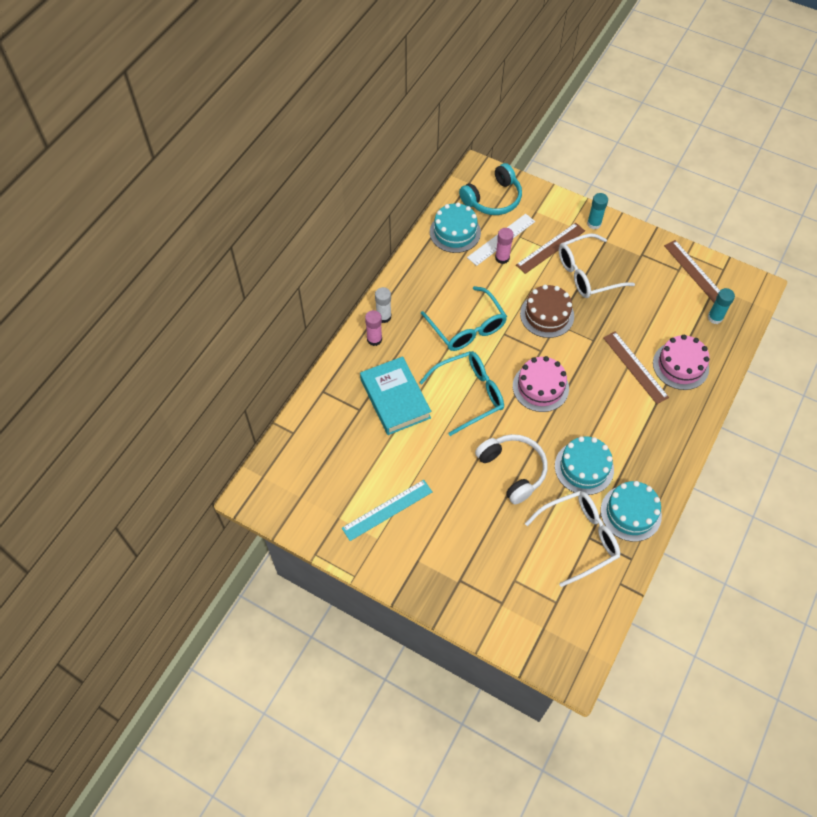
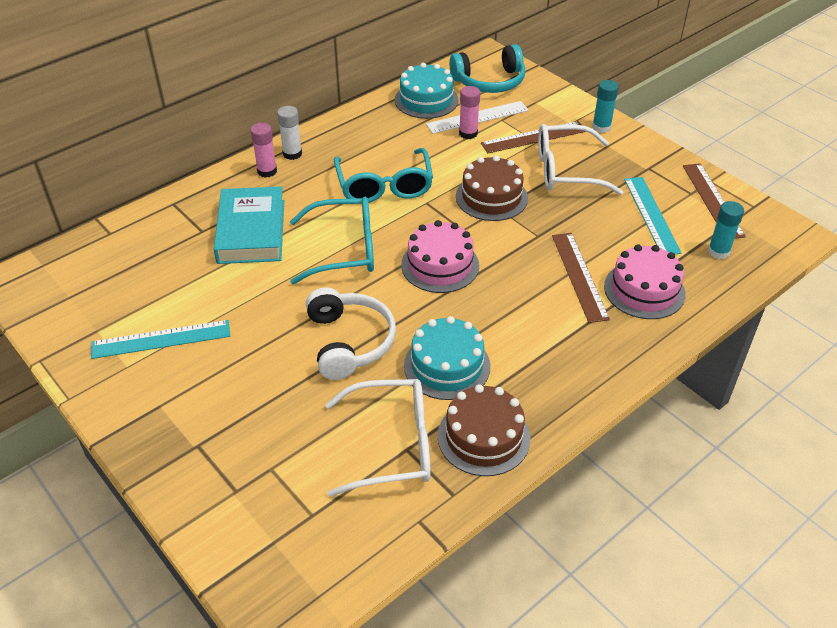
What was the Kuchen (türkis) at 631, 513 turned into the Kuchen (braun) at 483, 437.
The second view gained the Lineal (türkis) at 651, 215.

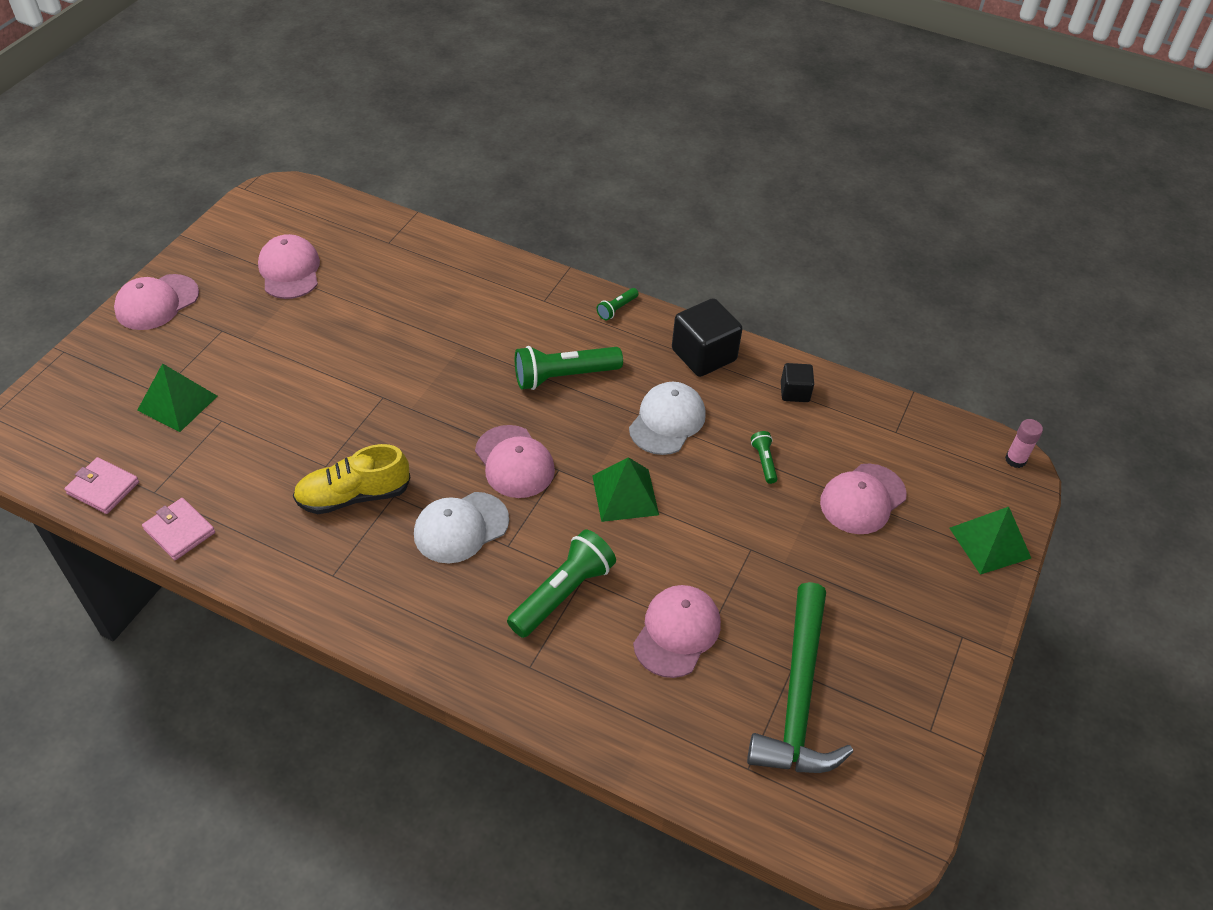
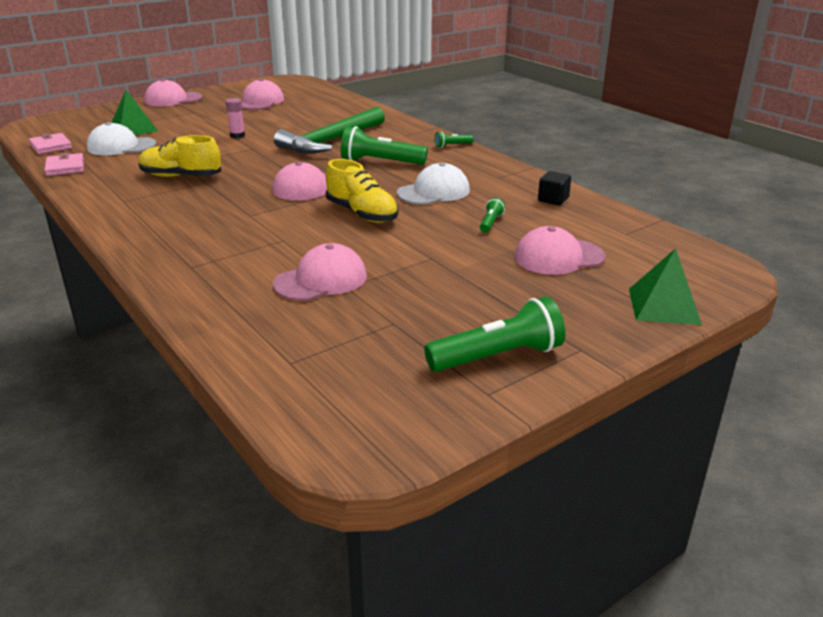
The Kappe (weiß) ended up elsewhere, having gone from 461, 527 to 121, 146.
The Taschenlampe (grün) ended up elsewhere, having gone from 562, 593 to 497, 357.
Where the Pyramide (grün) stood at 625, 495, the Schuh (gelb) came to stand at 362, 214.
The second view lost the Kubus (schwarz) at 703, 355.
The Hammer (grün) ended up elsewhere, having gone from 798, 697 to 330, 141.
The Klebestift (rosa) ended up elsewhere, having gone from 1015, 460 to 237, 136.

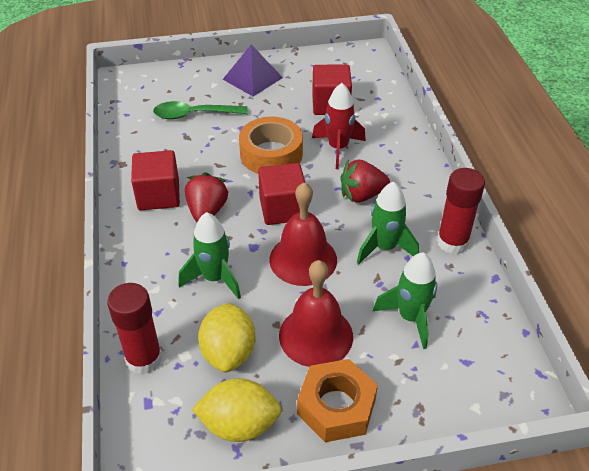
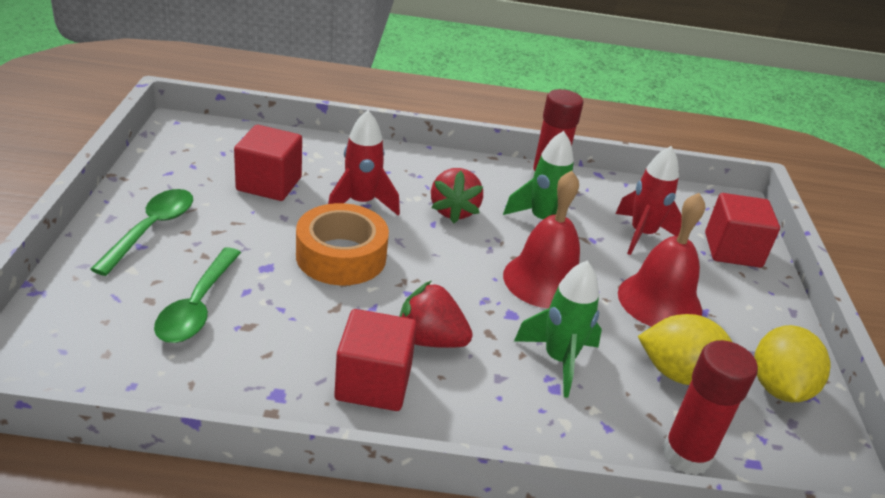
Where the Pyramide (lila) stood at 252, 78, the Löffel (grün) came to stand at 151, 229.
The Kubus (rot) ended up elsewhere, having gone from 283, 209 to 732, 250.
The second view lost the Sechskantmutter (orange) at 336, 406.
What was the Rakete (grün) at 410, 318 turned into the Rakete (rot) at 642, 235.

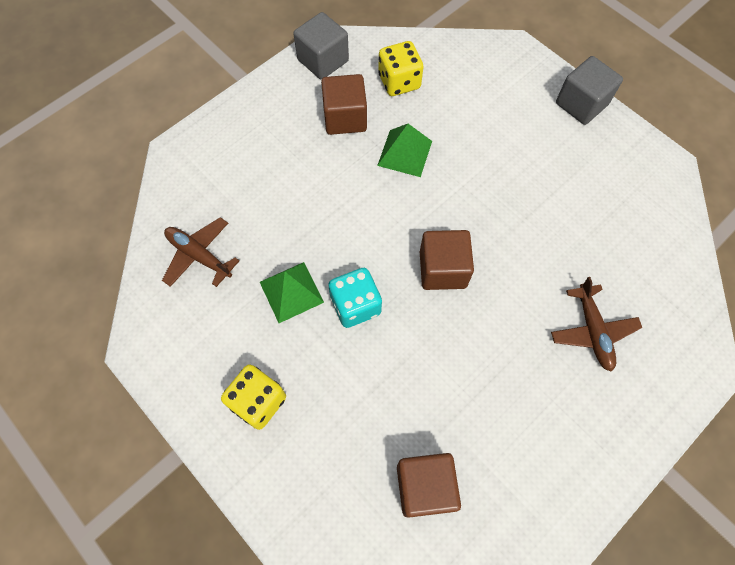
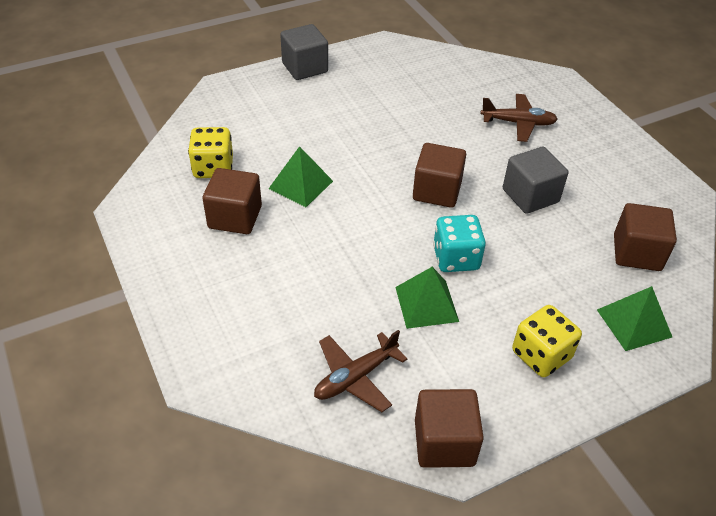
The Kubus (grau) ended up elsewhere, having gone from 323, 60 to 530, 196.
The second view gained the Kubus (braun) at 444, 442.
The second view gained the Pyramide (grün) at 634, 323.

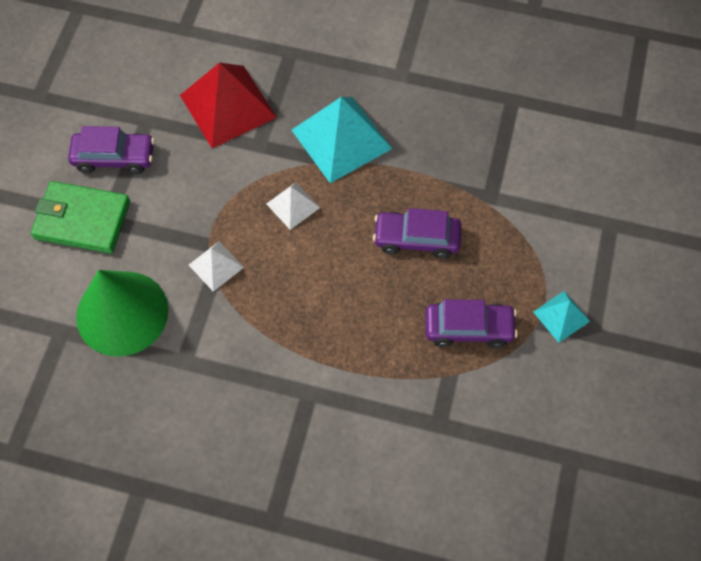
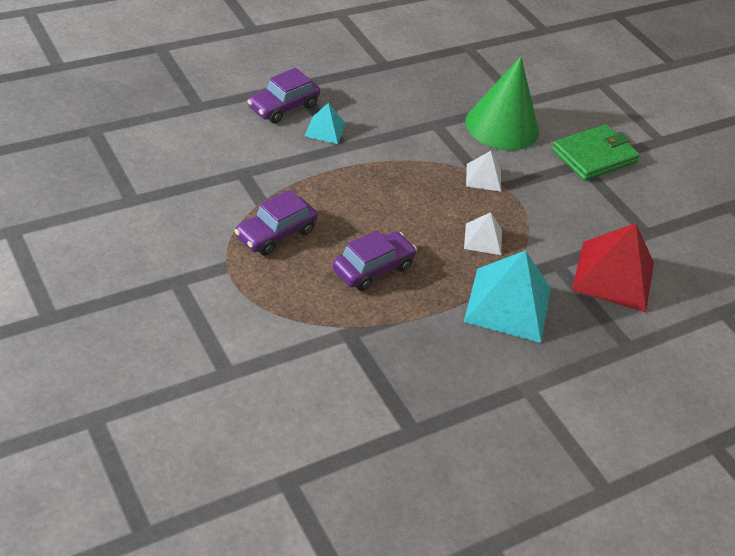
The Auto (lila) ended up elsewhere, having gone from 114, 157 to 283, 107.
The Pyramide (türkis) ended up elsewhere, having gone from 561, 316 to 325, 130.

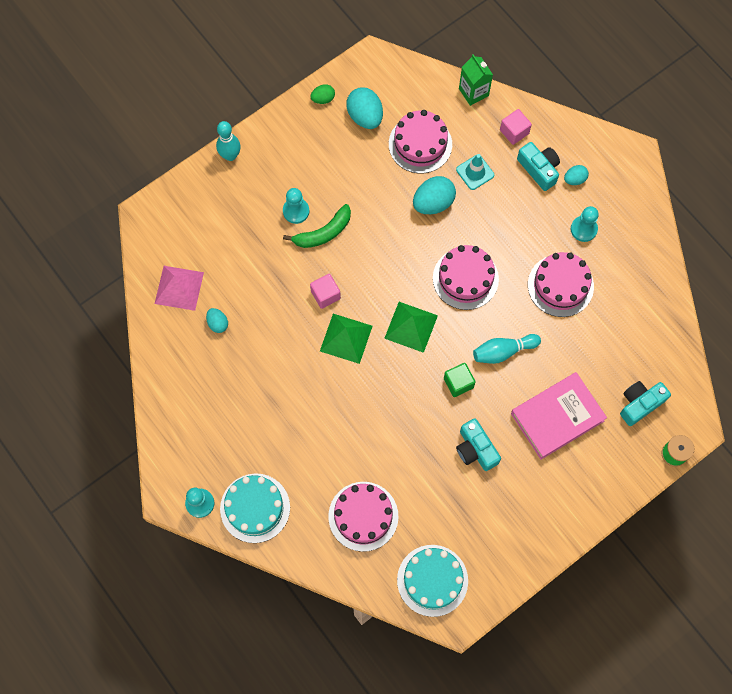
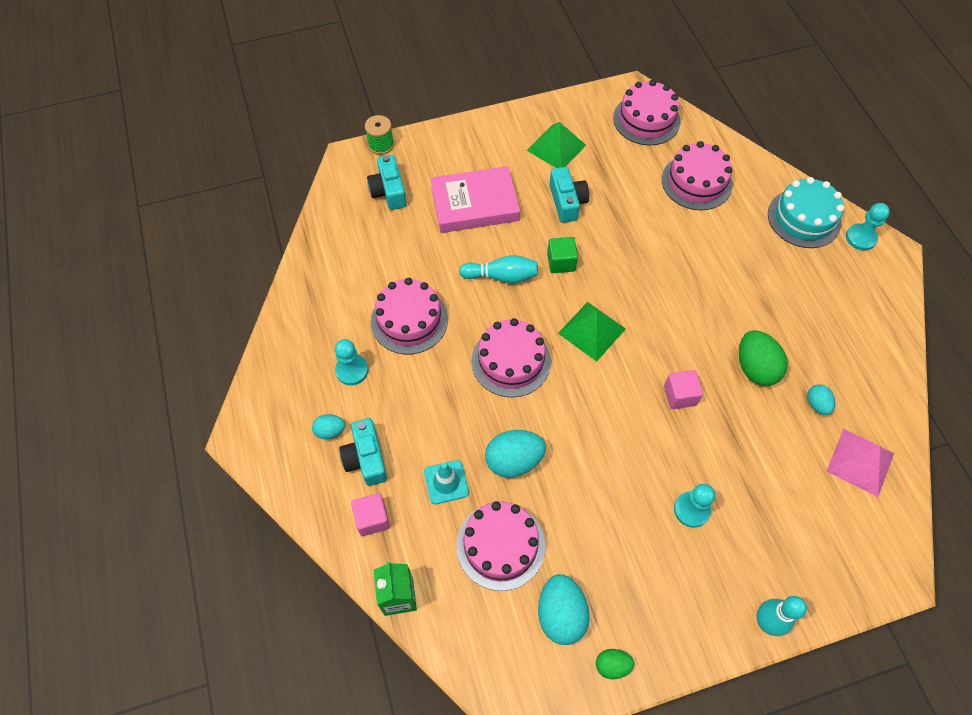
The second view lost the Banane (grün) at 323, 233.
The Pyramide (grün) ended up elsewhere, having gone from 346, 338 to 556, 147.
What was the Kuchen (türkis) at 432, 580 turned into the Kuchen (rosa) at 646, 119.
The Kamera (türkis) at 640, 404 ended up facing another way, 90 degrees clockwise from before.
The second view gained the Ei (grün) at 755, 368.

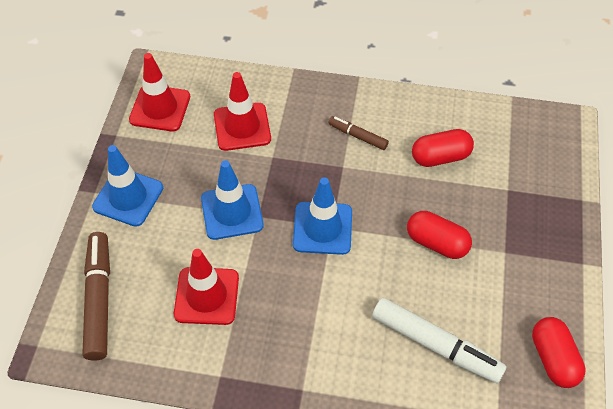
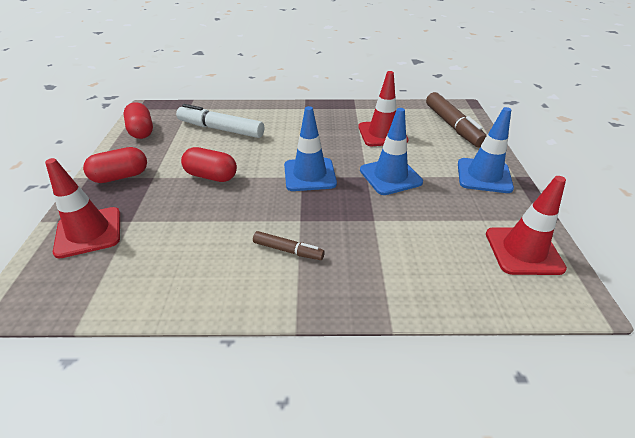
The Leitkegel (rot) ended up elsewhere, having gone from 242, 127 to 89, 232.
The Kapsel (rot) ended up elsewhere, having gone from 440, 157 to 120, 176.

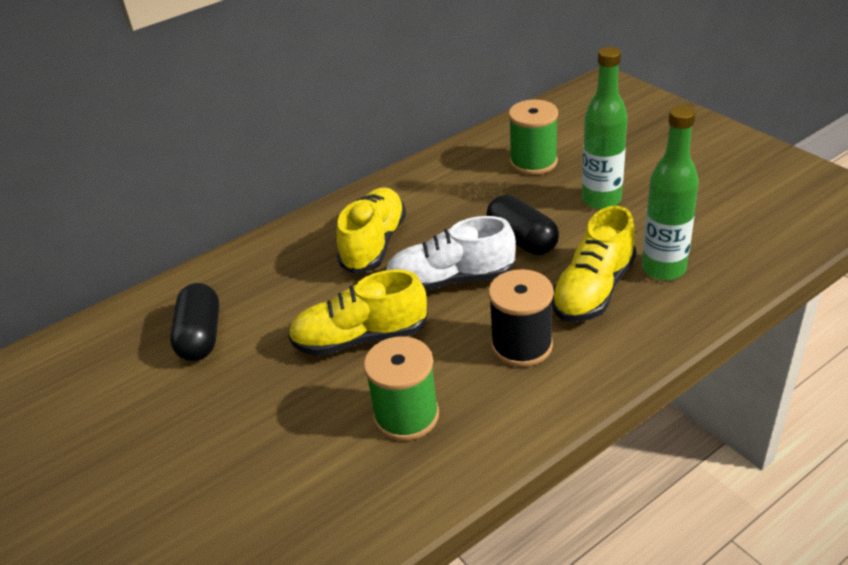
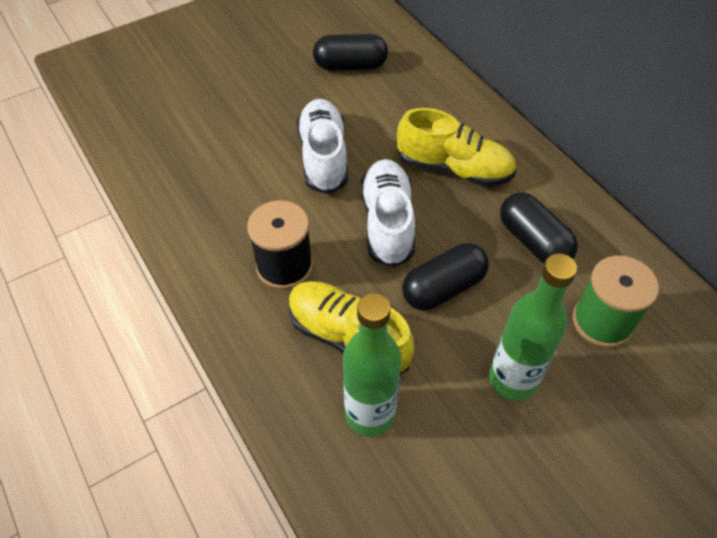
What was the Schuh (gelb) at 360, 338 turned into the Schuh (weiß) at 323, 157.
The second view lost the Garnrolle (grün) at 406, 415.
The second view gained the Kapsel (schwarz) at 533, 241.

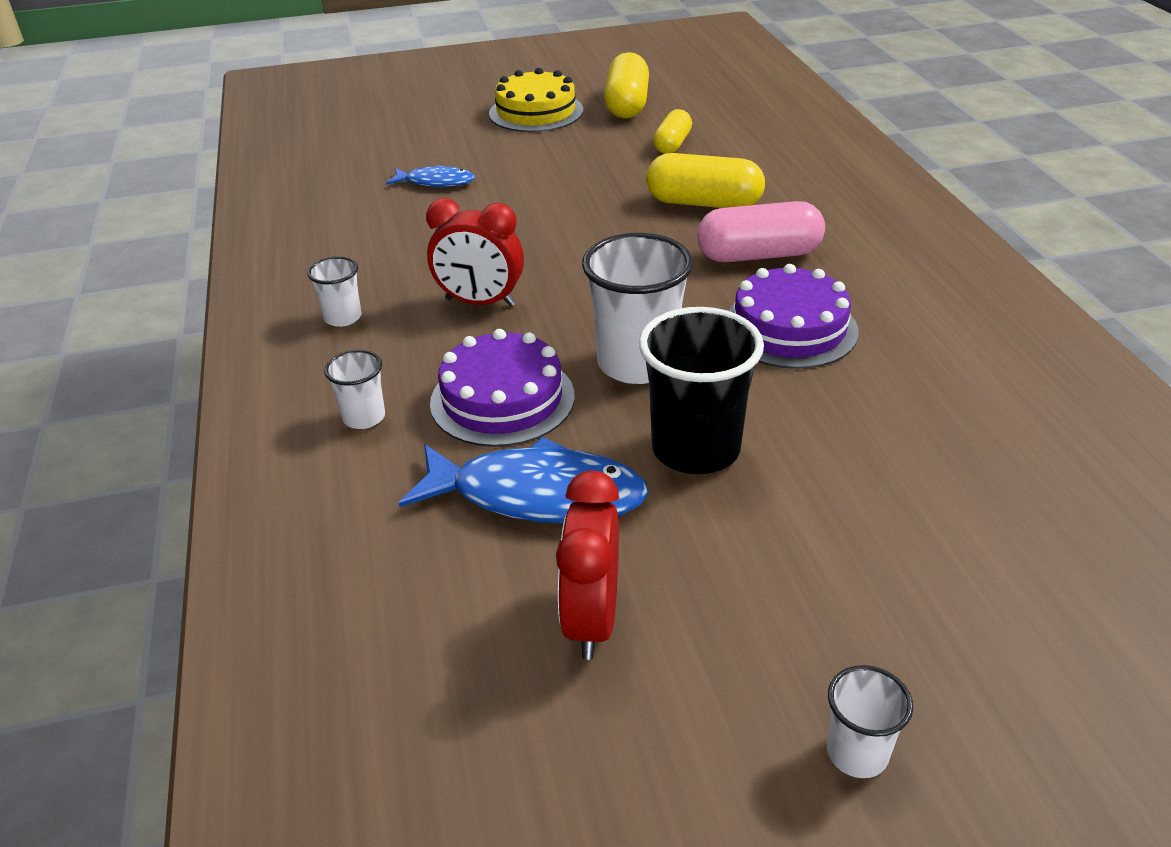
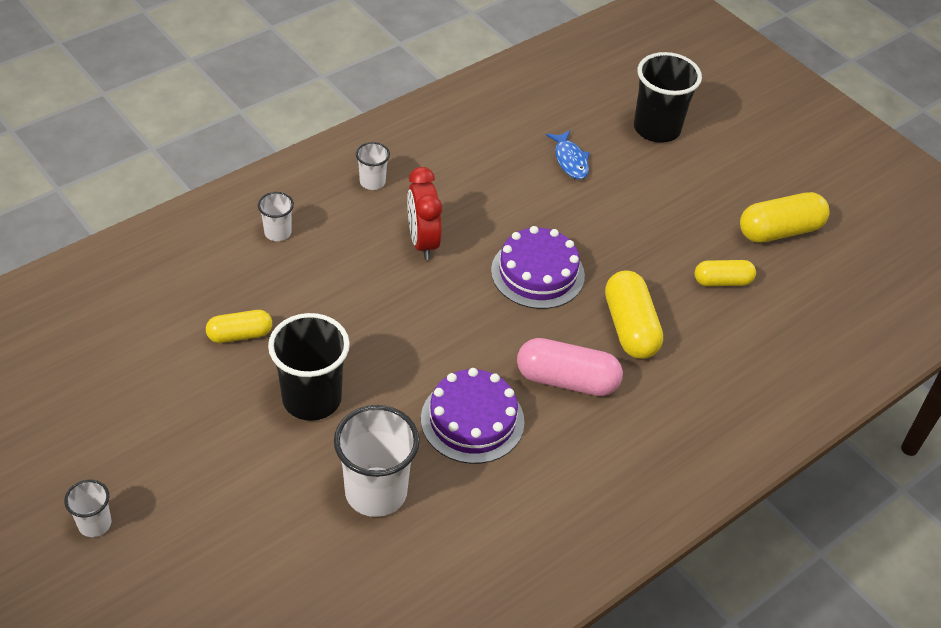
Where the Fisch (blau) stood at 537, 495, the Kapsel (gelb) came to stand at 240, 335.
The Kuchen (lila) ended up elsewhere, having gone from 502, 399 to 537, 273.
The second view lost the Kuchen (gelb) at 536, 112.
The second view lost the Wecker (rot) at 591, 620.
The Becher (weiß) ended up elsewhere, having gone from 637, 364 to 376, 492.
The Kapsel (rosa) at 758, 255 ended up facing another way, 45 degrees counterclockwise from before.
The second view gained the Becher (schwarz) at 656, 129.

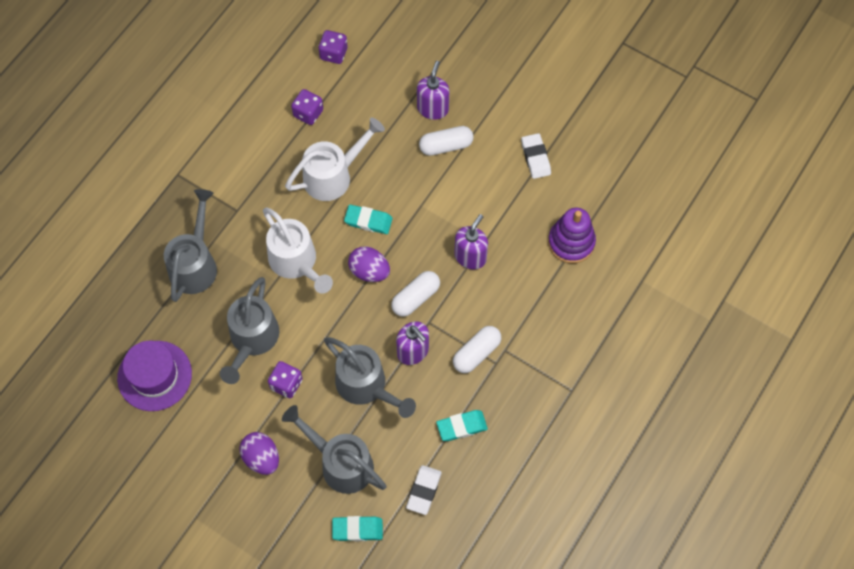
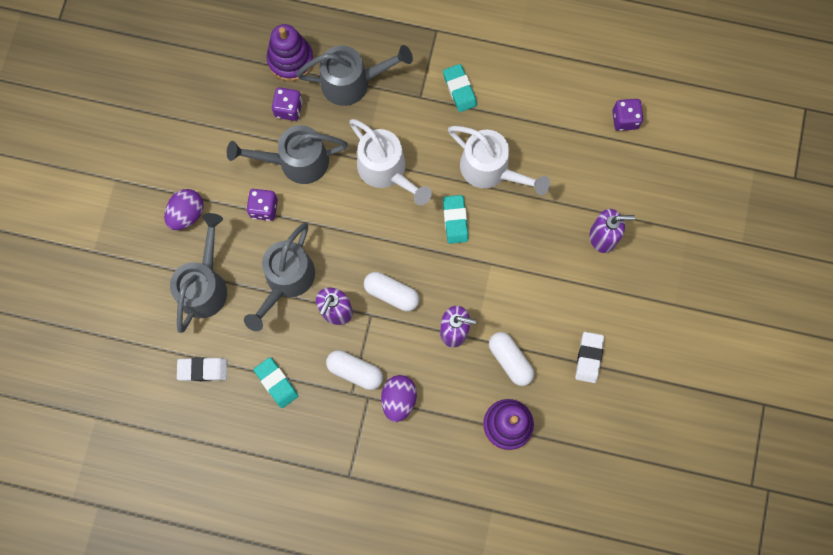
The second view lost the Hut (lila) at 154, 376.
The Gießkanne (weiß) at 296, 263 ended up facing another way, 75 degrees counterclockwise from before.
The Spielwürfel (lila) ended up elsewhere, having gone from 308, 113 to 288, 109.
The Radiergummi (türkis) ended up elsewhere, having gone from 357, 529 to 459, 89.
The Ei (lila) ended up elsewhere, having gone from 369, 271 to 398, 399.
The Kapsel (weiß) ended up elsewhere, having gone from 446, 146 to 510, 360.
The Radiergummi (weiß) at 535, 158 ended up facing another way, 45 degrees counterclockwise from before.
The second view gained the Stapelspielzeug (lila) at 290, 60.

